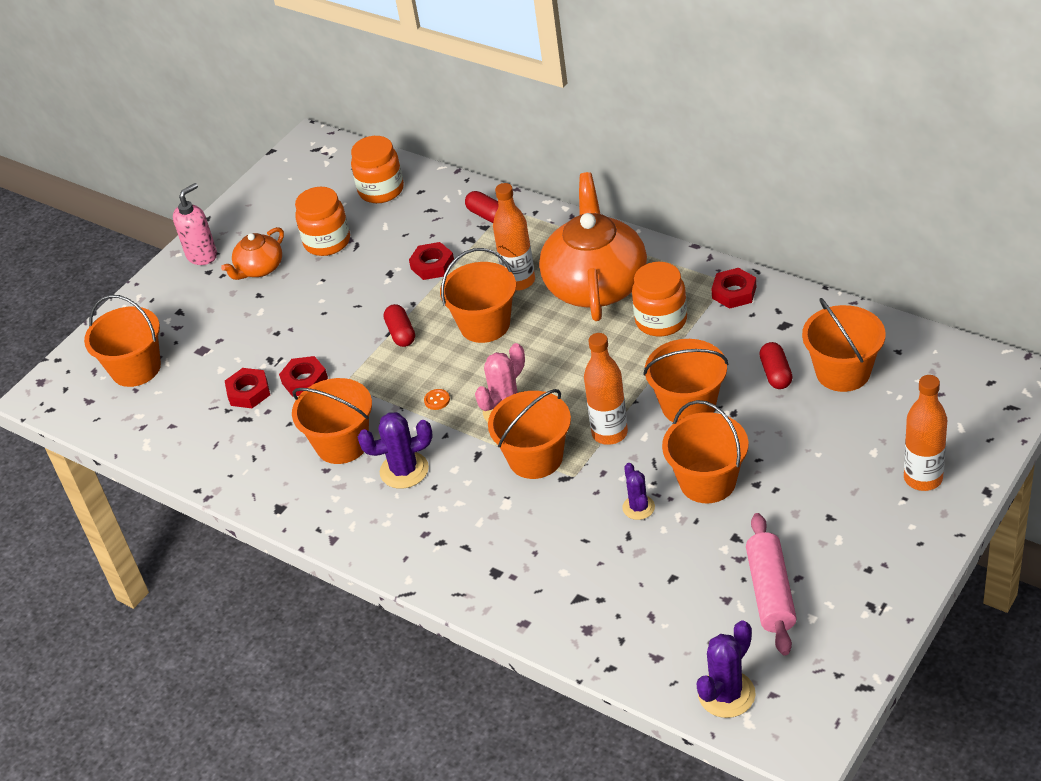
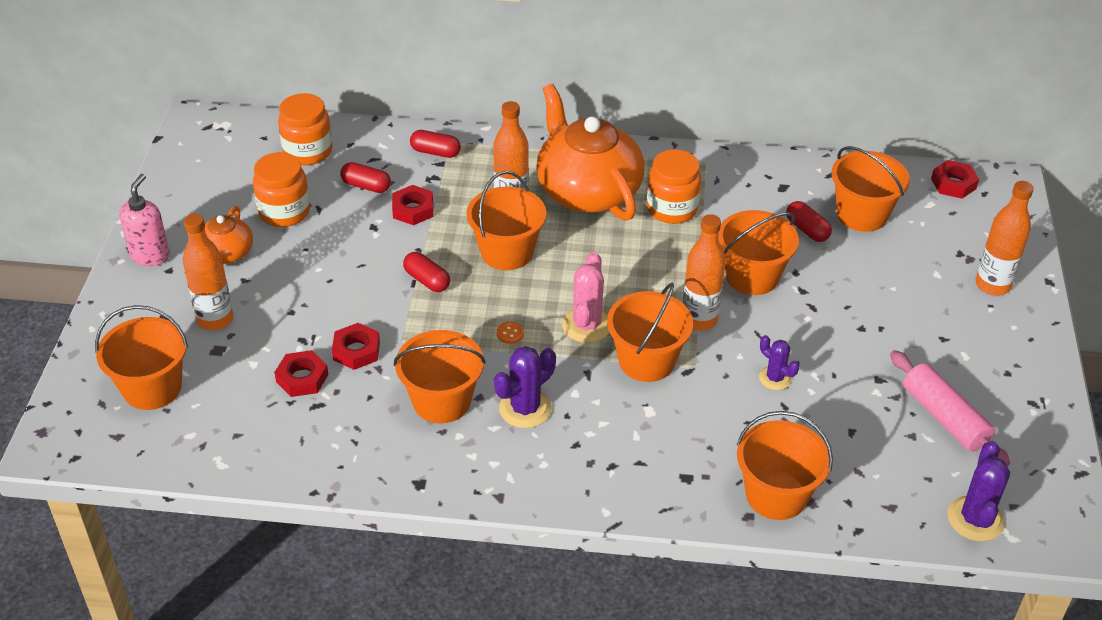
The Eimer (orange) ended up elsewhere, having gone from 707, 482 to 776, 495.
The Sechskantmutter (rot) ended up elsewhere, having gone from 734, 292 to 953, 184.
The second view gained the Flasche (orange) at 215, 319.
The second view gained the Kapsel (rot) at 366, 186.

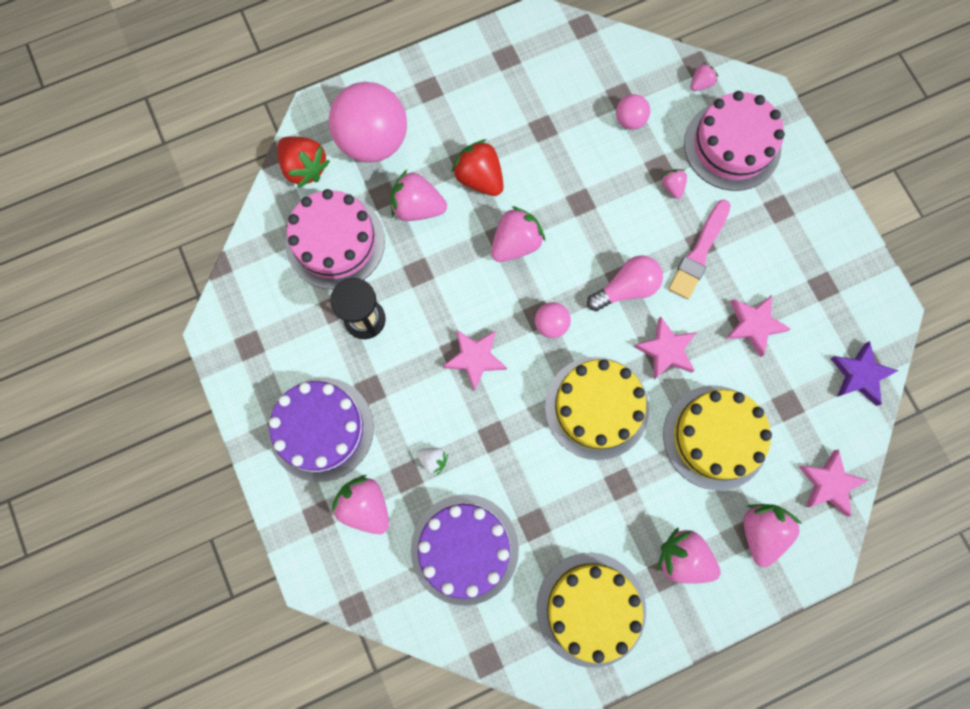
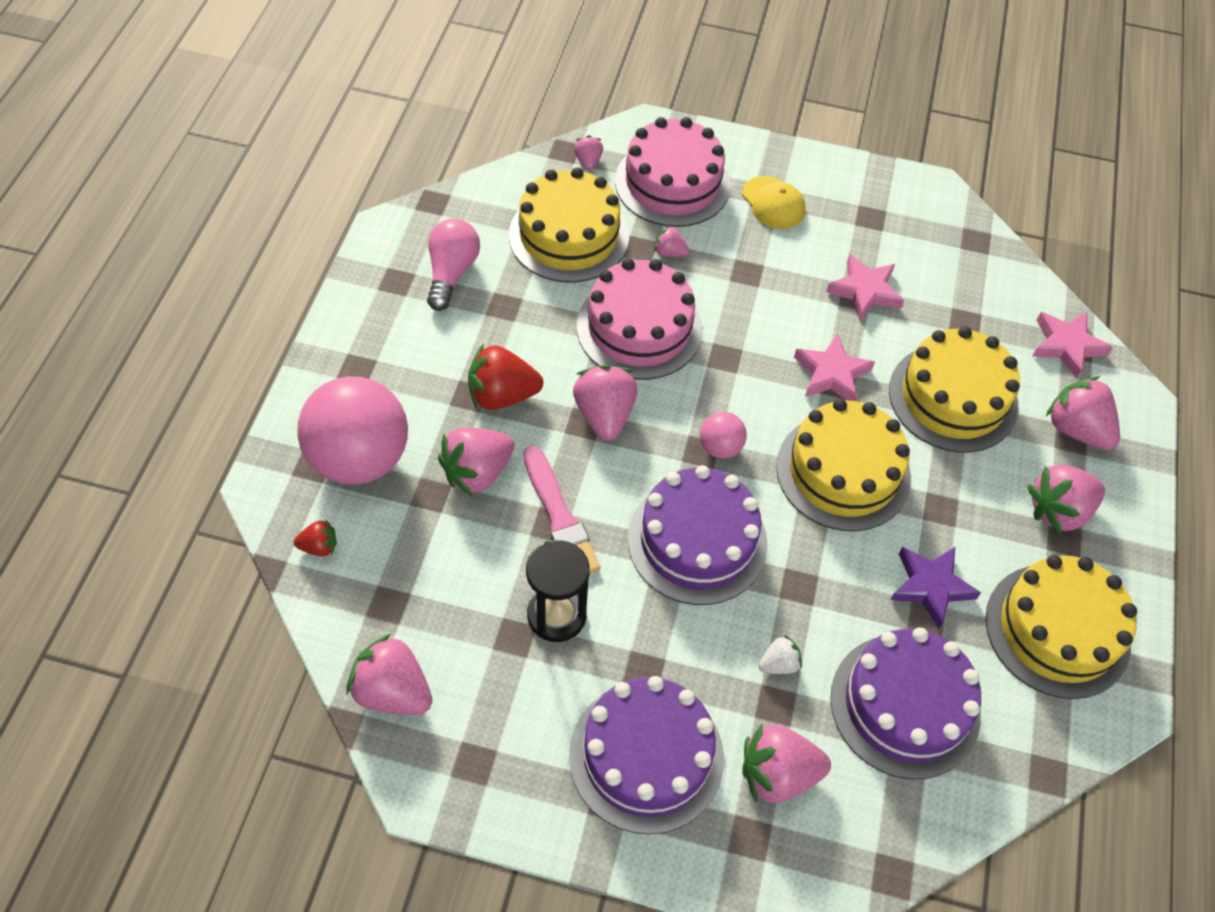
The size of the Erdbeere (rot) at 304, 168 changed by a factor of 0.52.
The Kuchen (rosa) ended up elsewhere, having gone from 335, 241 to 639, 328.
Where the Stern (rosa) stood at 475, 358, the Kuchen (lila) came to stand at 697, 541.
The Glühbirne (rosa) ended up elsewhere, having gone from 626, 288 to 451, 273.
Where the Ball (rosa) stood at 629, 120, the Kuchen (gelb) came to stand at 569, 236.
The Pinsel (rosa) ended up elsewhere, having gone from 699, 252 to 559, 517.
The Stern (lila) ended up elsewhere, having gone from 860, 375 to 931, 586.
The second view gained the Erdbeere (rosa) at 392, 691.
The second view gained the Kappe (gelb) at 773, 203.

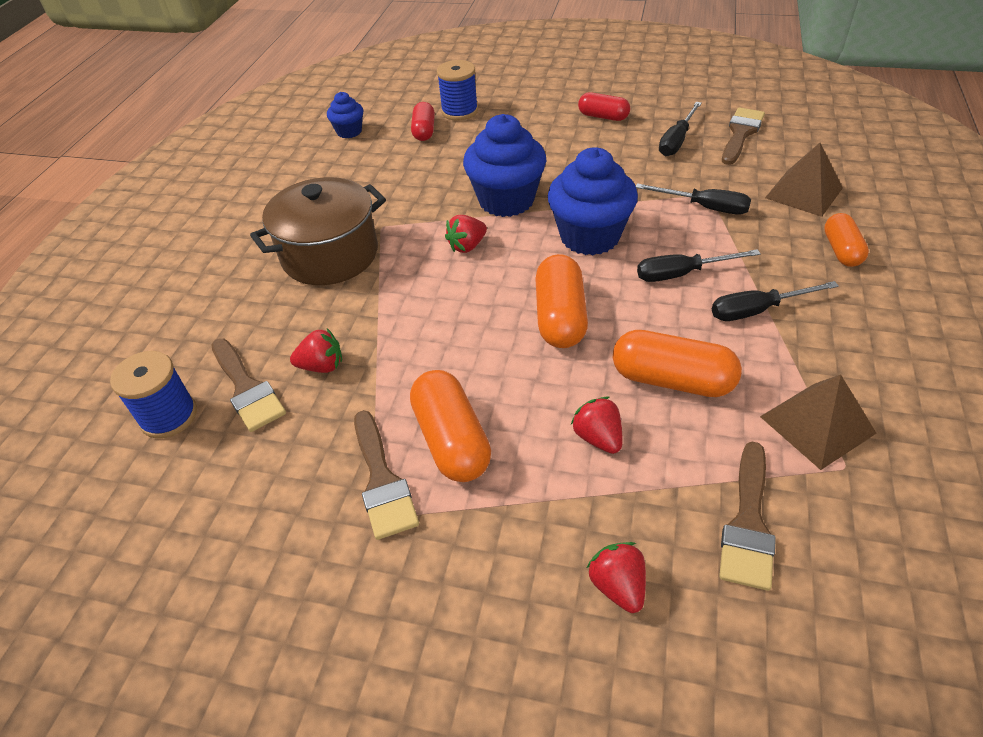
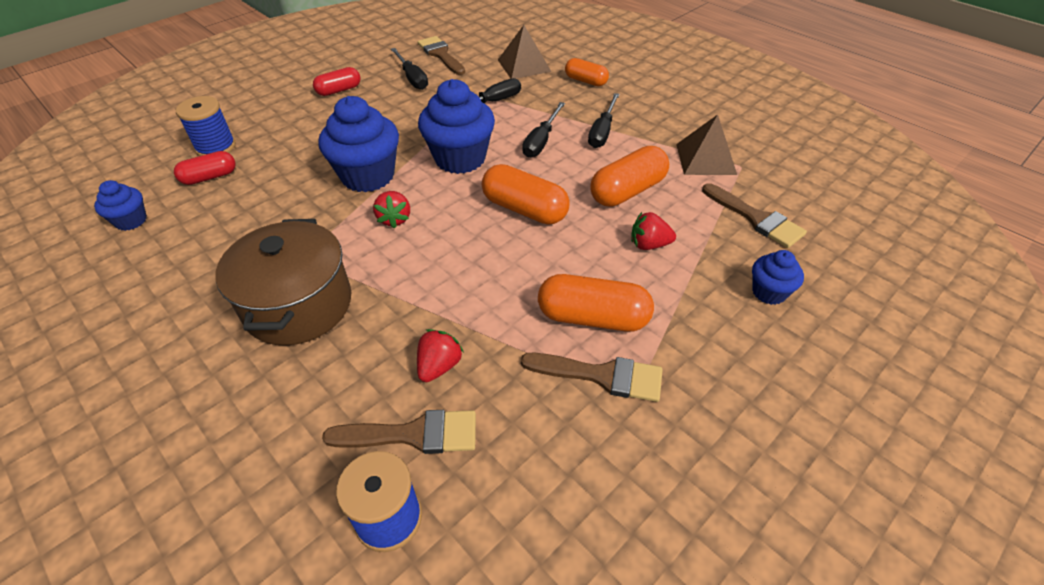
The Kapsel (rot) at 424, 131 ended up facing another way, 60 degrees counterclockwise from before.
Where the Erdbeere (rot) stood at 617, 586, the Muffin (blau) came to stand at 769, 292.

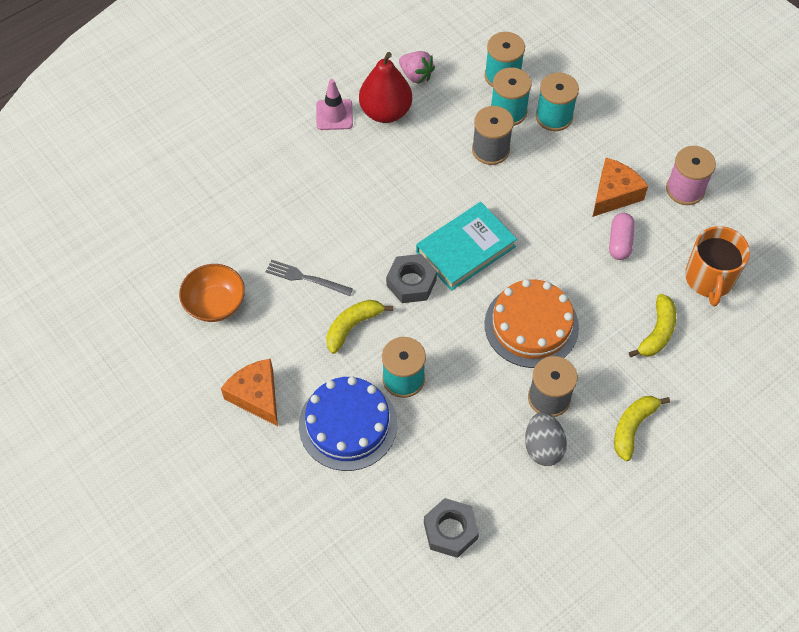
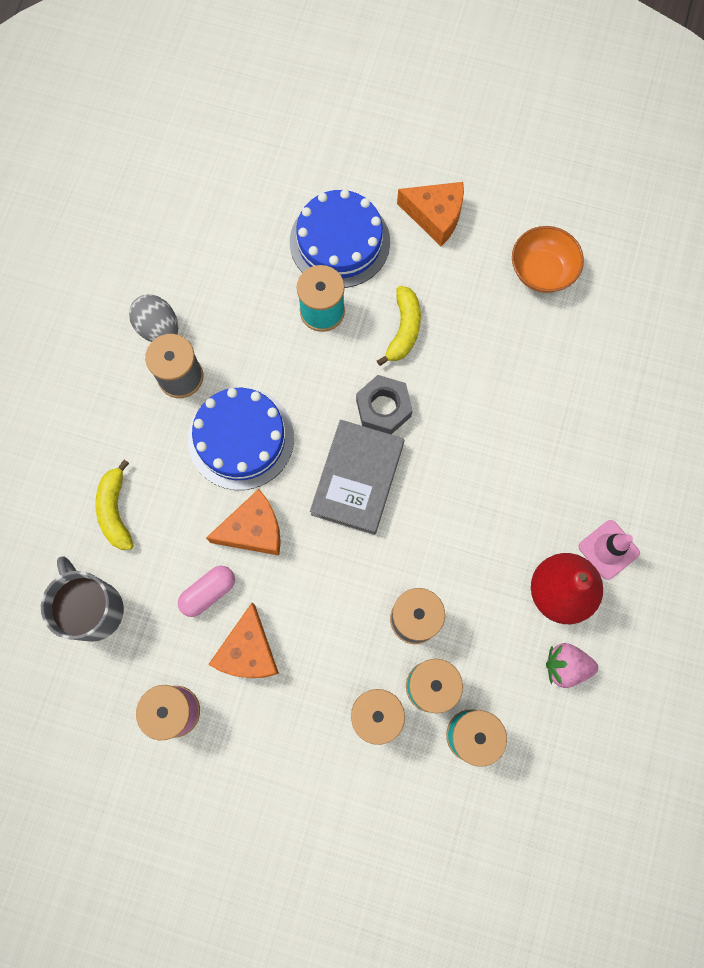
The second view lost the Gabel (grau) at 306, 278.
What was the Buch (türkis) at 465, 249 turned into the Buch (grau) at 357, 479.
The second view lost the Sechskantmutter (grau) at 450, 530.
What was the Kuchen (orange) at 531, 325 turned into the Kuchen (blau) at 241, 438.
The Kapsel (rosa) at 620, 242 ended up facing another way, 75 degrees clockwise from before.
The second view lost the Banane (gelb) at 632, 427.
What was the Tasse (orange) at 709, 279 turned into the Tasse (grau) at 93, 608.
The second view gained the Käse (orange) at 253, 530.

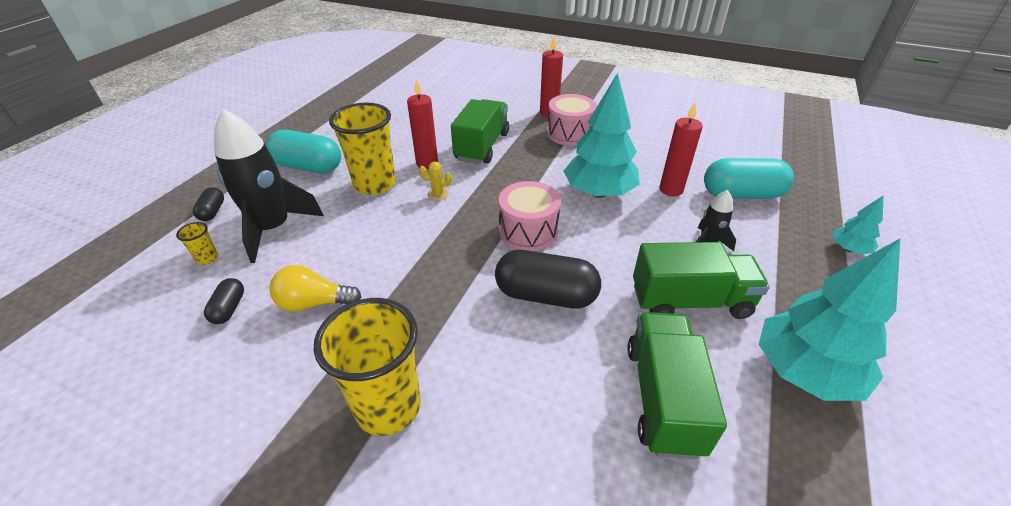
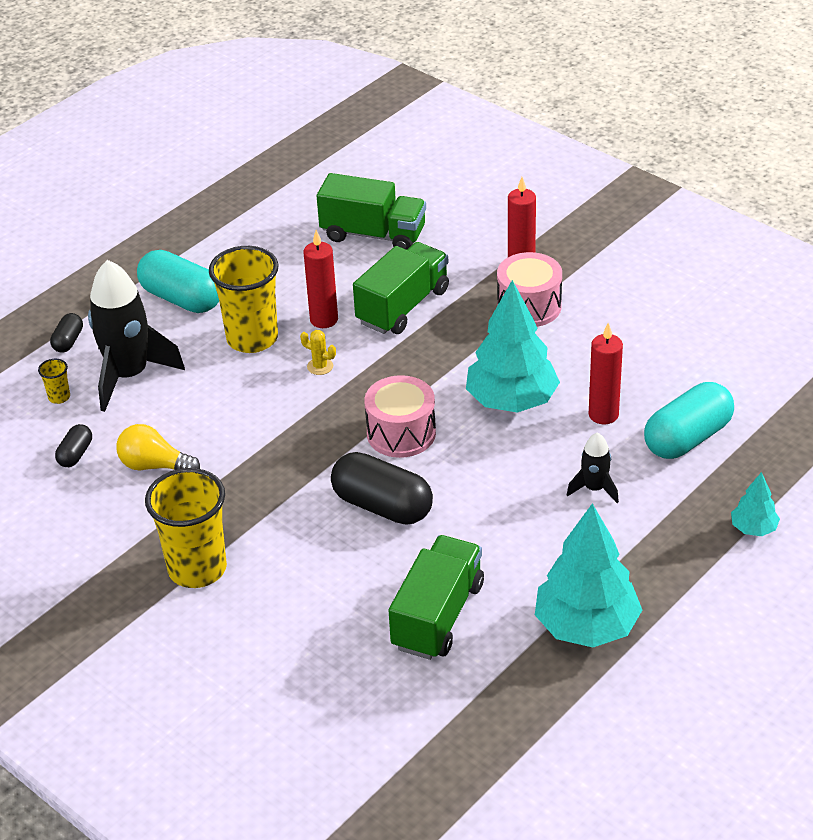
The Lastwagen (grün) ended up elsewhere, having gone from 690, 301 to 373, 234.
The Kapsel (türkis) at 741, 194 ended up facing another way, 60 degrees counterclockwise from before.

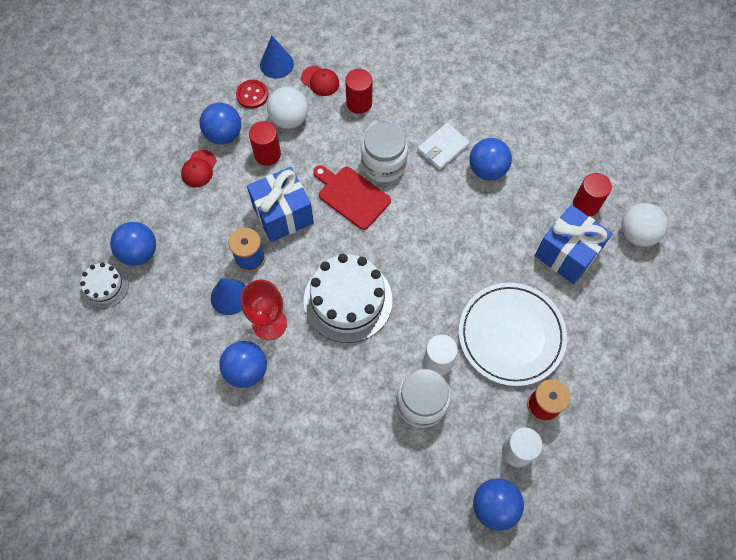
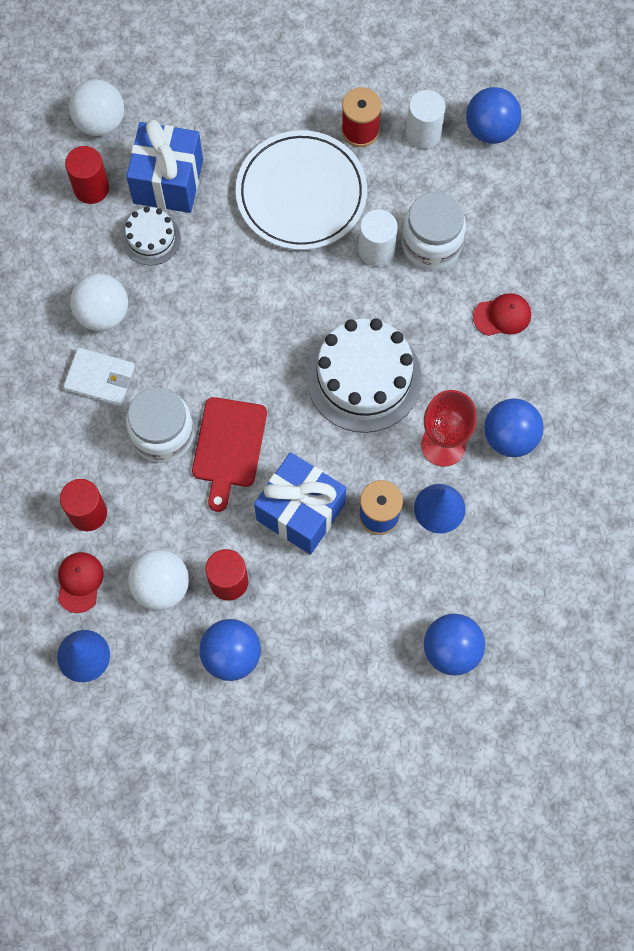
The Kuchen (weiß) ended up elsewhere, having gone from 105, 286 to 151, 238.
The Kappe (rot) ended up elsewhere, having gone from 199, 169 to 502, 316.
The second view lost the Knopf (rot) at 252, 95.
What was the Ball (blau) at 487, 169 turned into the Ball (weiß) at 103, 313.

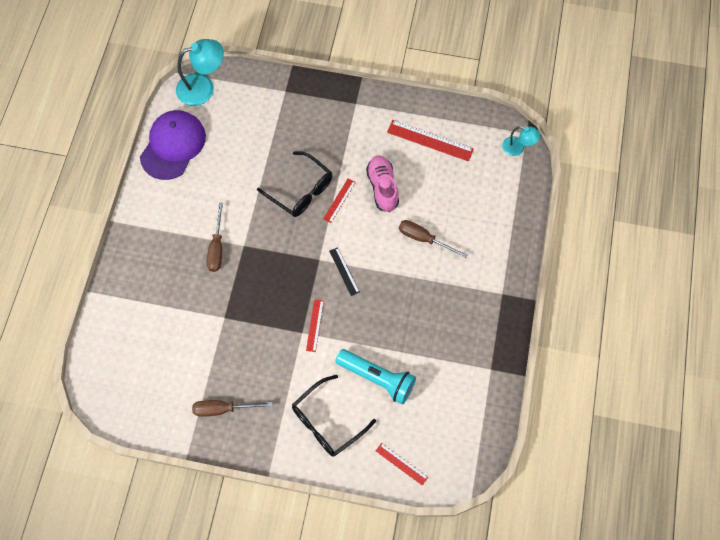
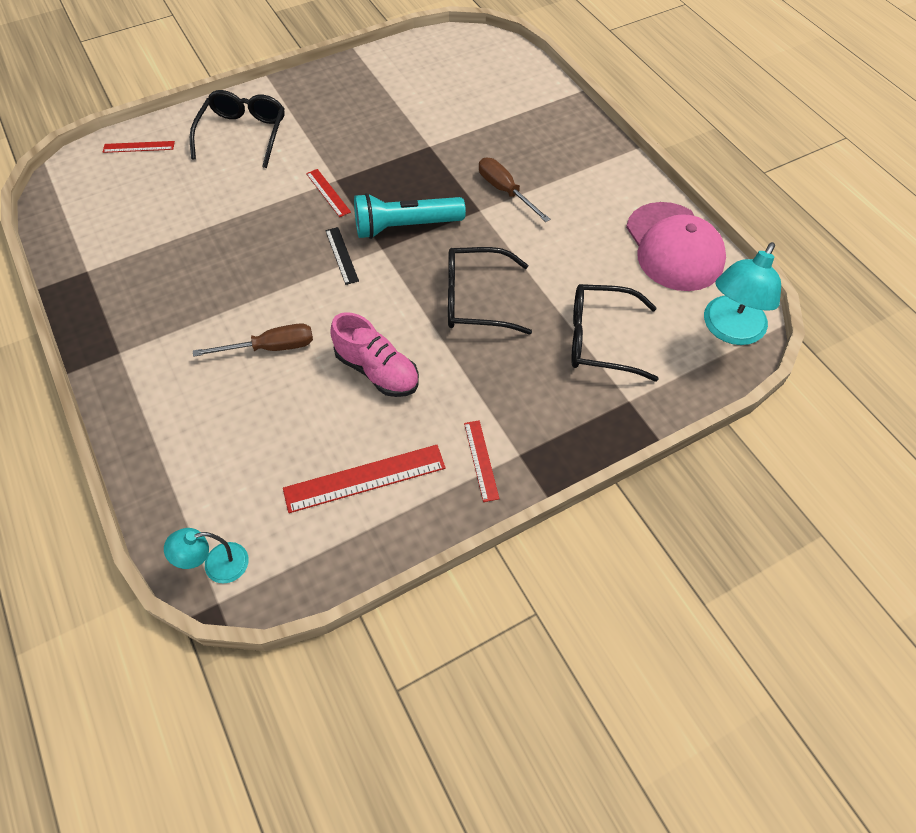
What was the Kappe (lila) at 173, 146 turned into the Kappe (rosa) at 674, 247.
The second view lost the Schraubenzieher (braun) at 223, 409.
The Lineal (rot) ended up elsewhere, having gone from 339, 200 to 481, 460.
The Lineal (schwarz) at 344, 271 ended up facing another way, 45 degrees clockwise from before.
The Taschenlampe (türkis) ended up elsewhere, having gone from 377, 378 to 405, 226.
The second view gained the Brille (schwarz) at 600, 339.

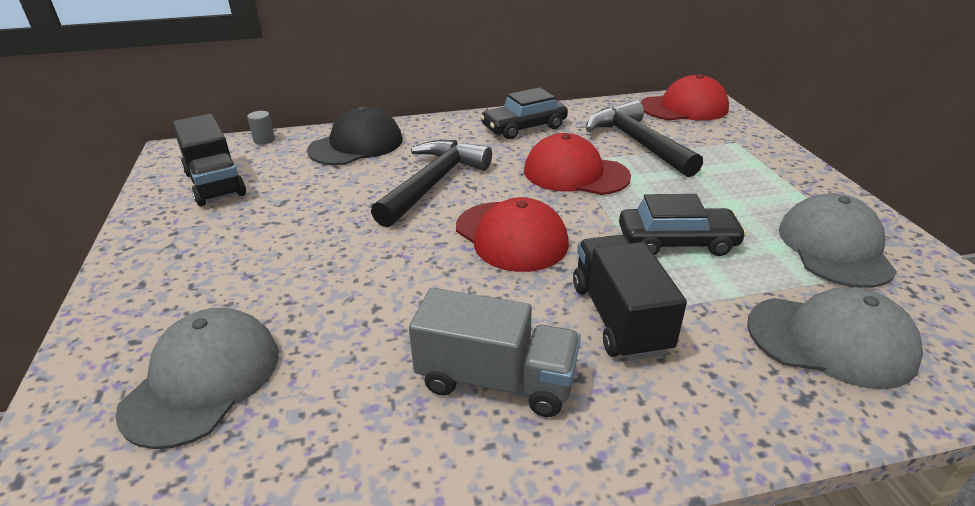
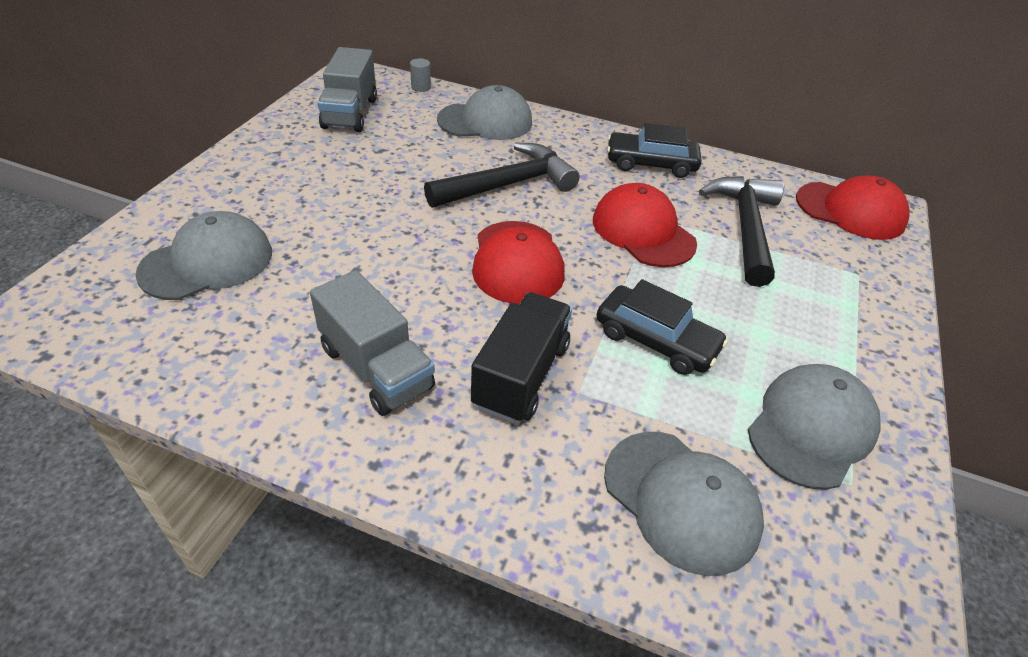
What was the Lastwagen (schwarz) at 215, 184 turned into the Lastwagen (grau) at 350, 113.
What was the Kappe (schwarz) at 356, 145 turned into the Kappe (grau) at 485, 121.

